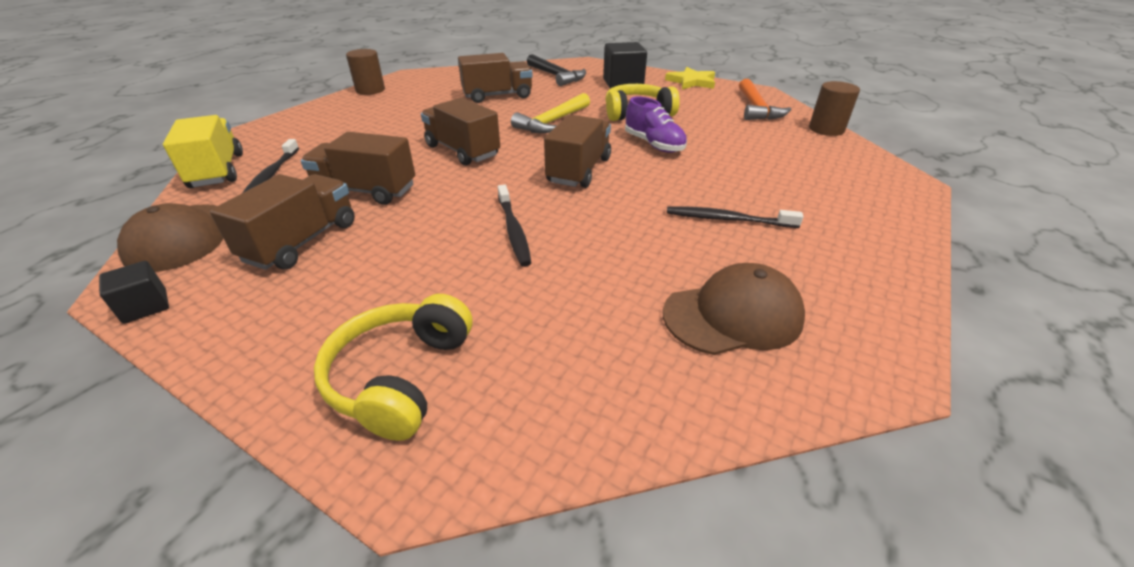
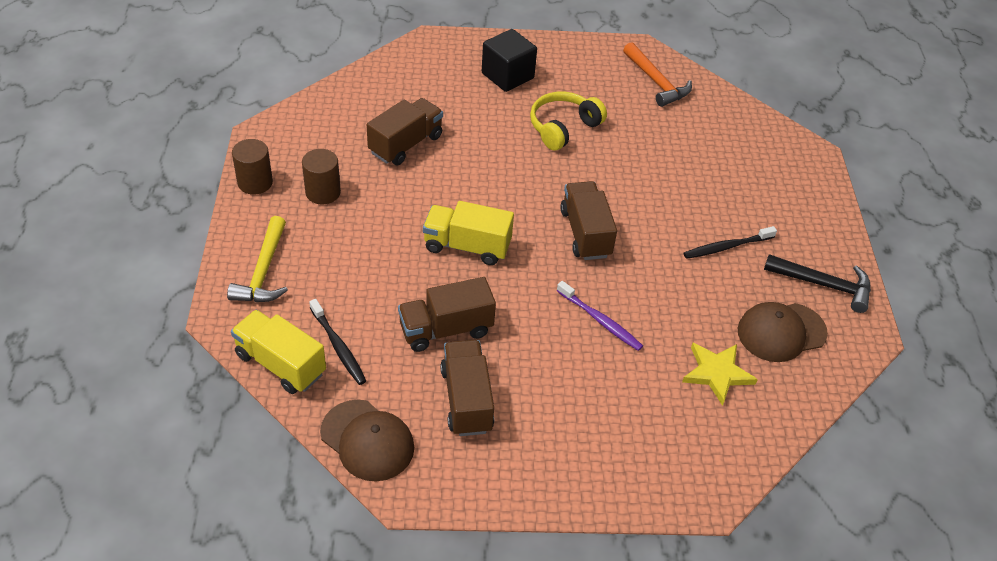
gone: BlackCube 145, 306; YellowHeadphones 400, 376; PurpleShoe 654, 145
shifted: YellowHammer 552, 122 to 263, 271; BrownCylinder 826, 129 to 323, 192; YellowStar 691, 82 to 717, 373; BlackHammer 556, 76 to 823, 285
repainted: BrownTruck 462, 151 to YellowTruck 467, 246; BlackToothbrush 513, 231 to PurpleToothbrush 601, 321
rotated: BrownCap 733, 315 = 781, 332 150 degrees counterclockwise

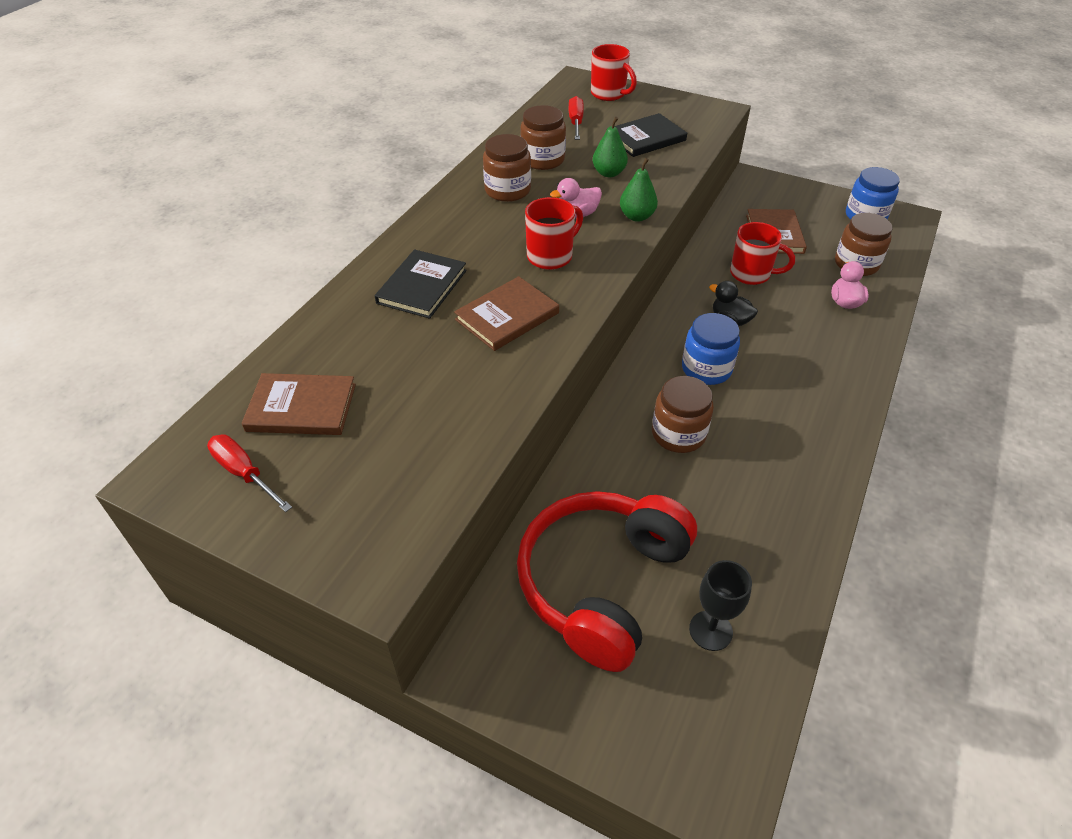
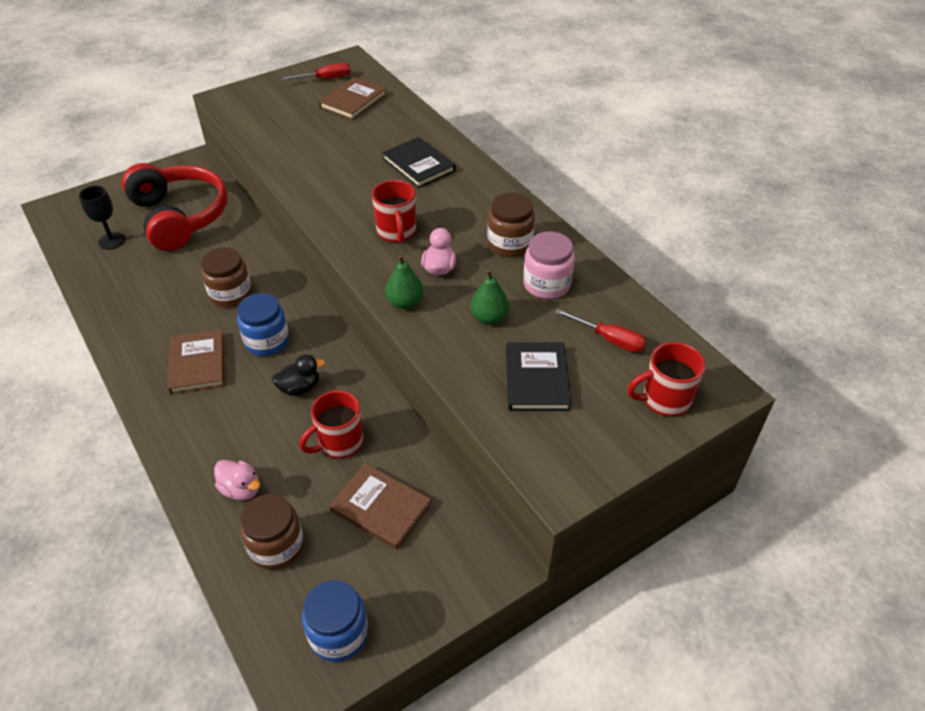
shifted: BrownBook 507, 316 to 197, 363
repainted: BrownJar 542, 160 to PinkJar 546, 284

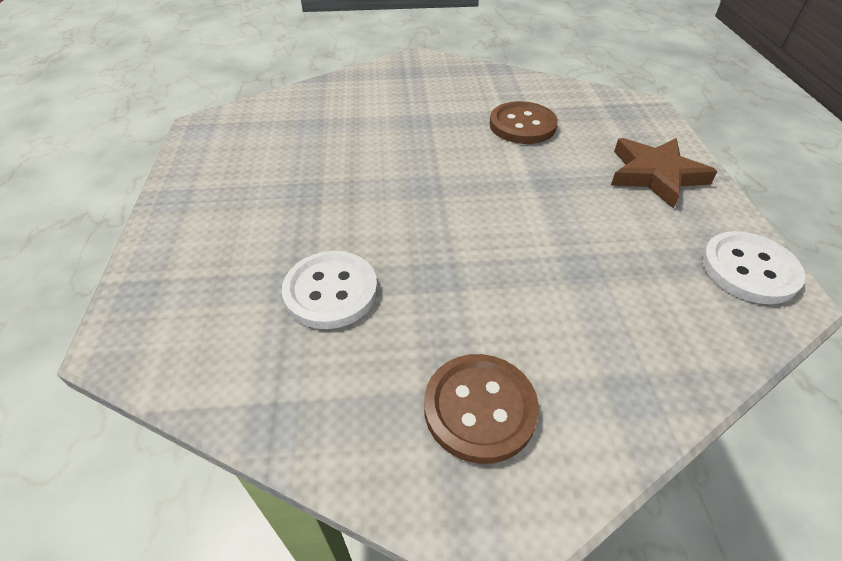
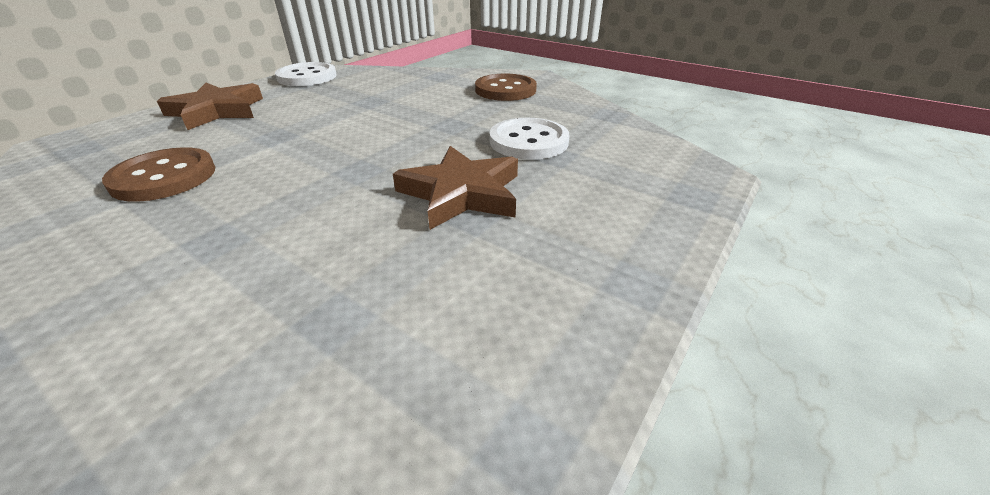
new: BrownStar 462, 193

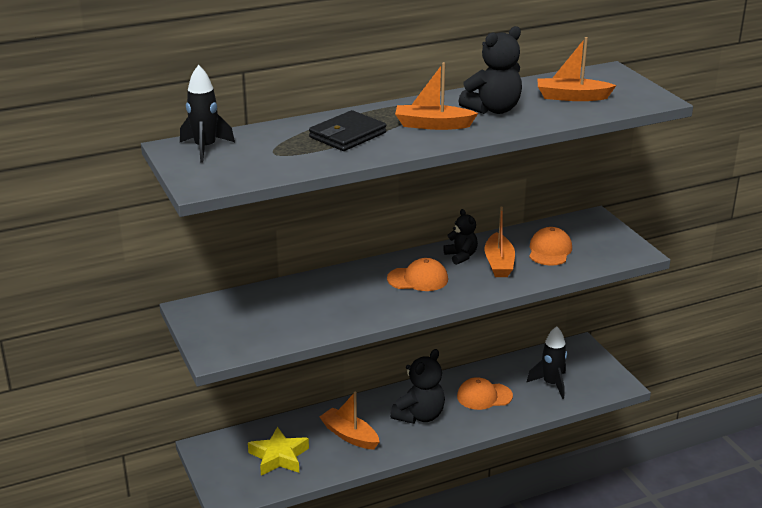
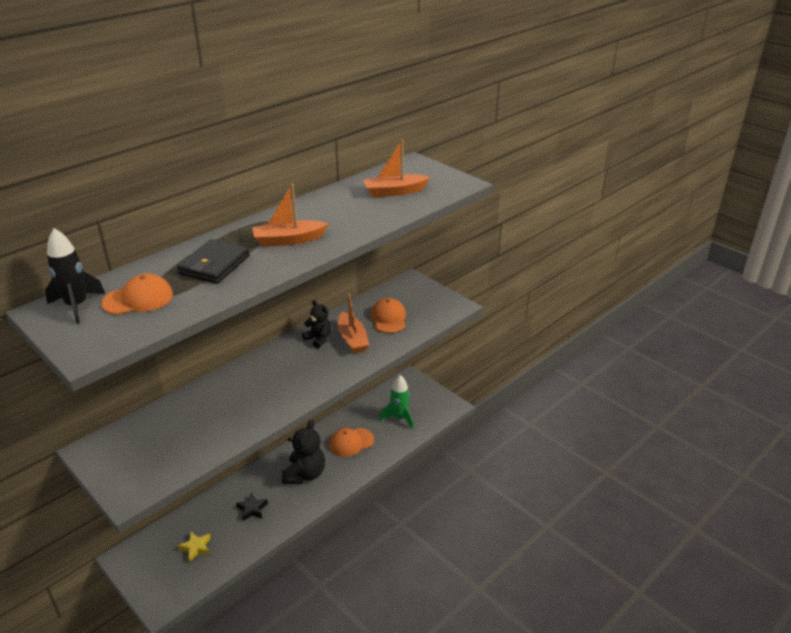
gone: BlackTeddyBear 493, 109
shifted: OrangeCap 418, 279 to 138, 299
swapped: OrangeBoat 350, 435 to BlackStar 252, 509
repainted: BlackRocket 551, 384 to GreenRocket 399, 418
scaled: YellowStar 279, 457 = 196, 548 x0.60

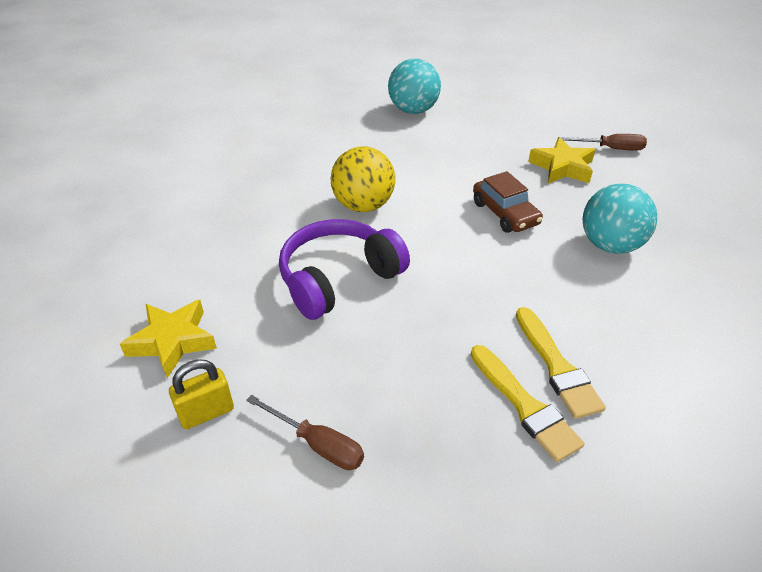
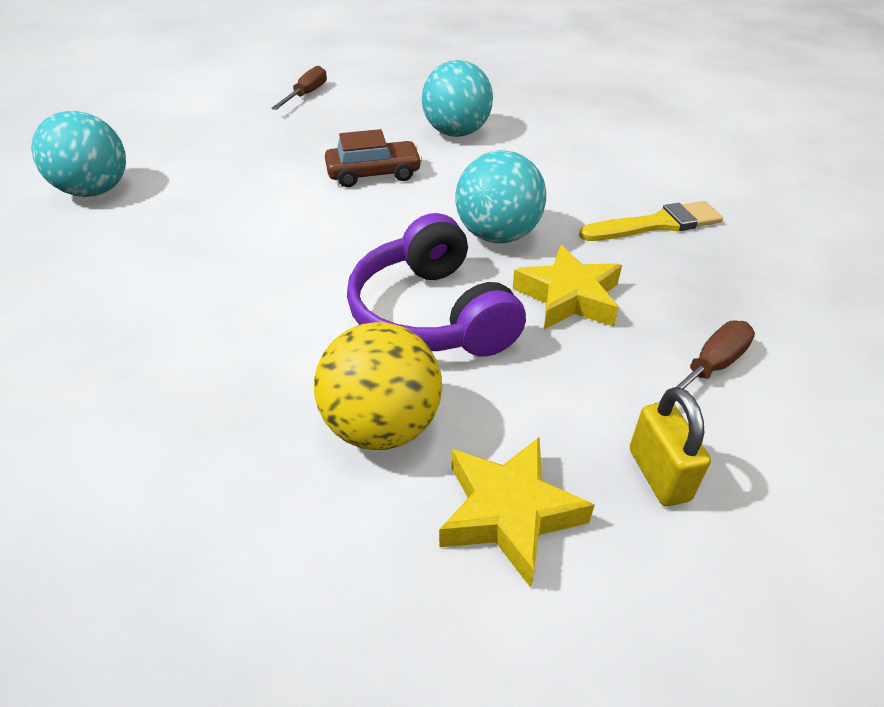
gone: YellowBrush 557, 367
new: TurquoiseBall 497, 235
shifted: YellowBall 363, 205 to 382, 426; YellowStar 562, 167 to 568, 297

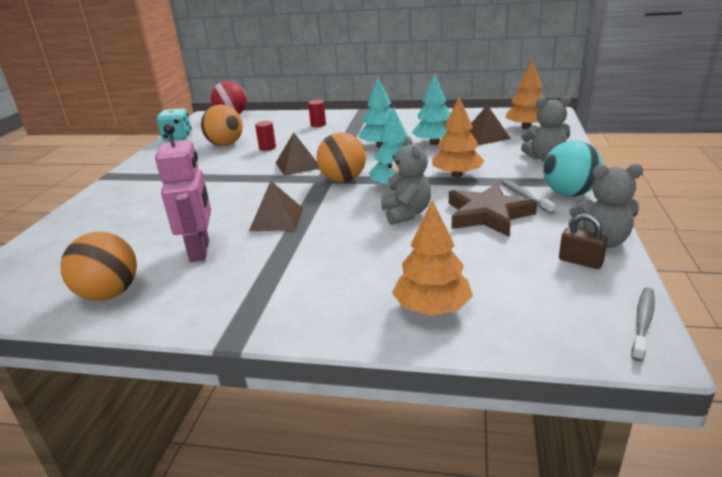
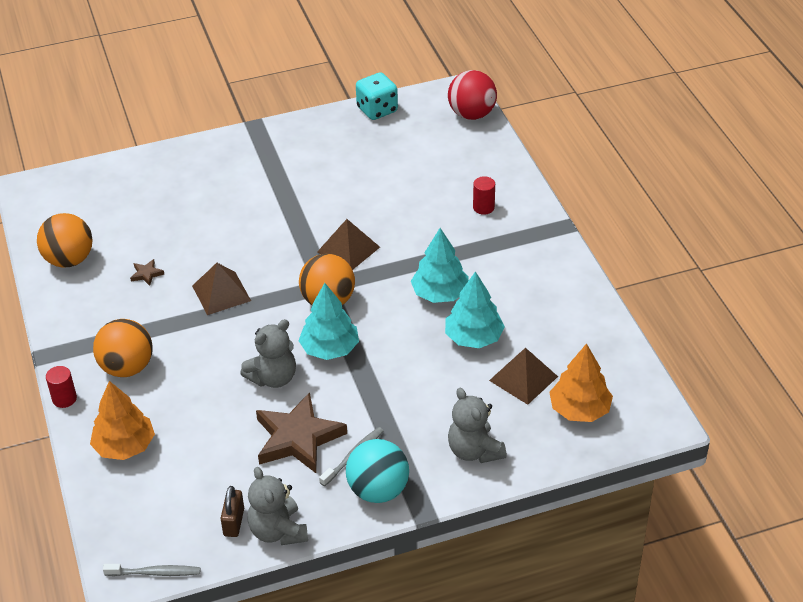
gone: OrangeTree 457, 175
shifted: RedCylinder 267, 148 to 64, 399; OrangeBall 225, 144 to 127, 367
swapped: PinkRobot 200, 251 to BrownStar 146, 274

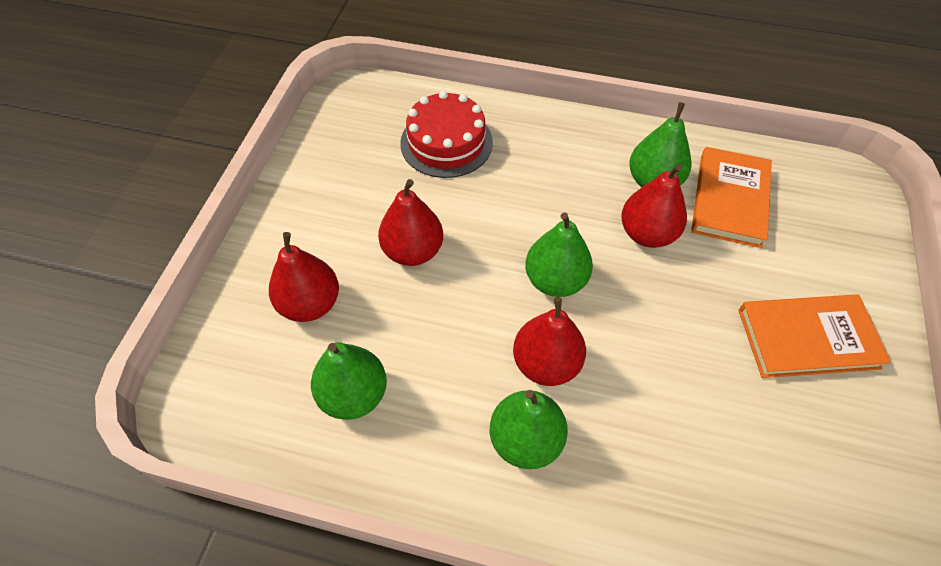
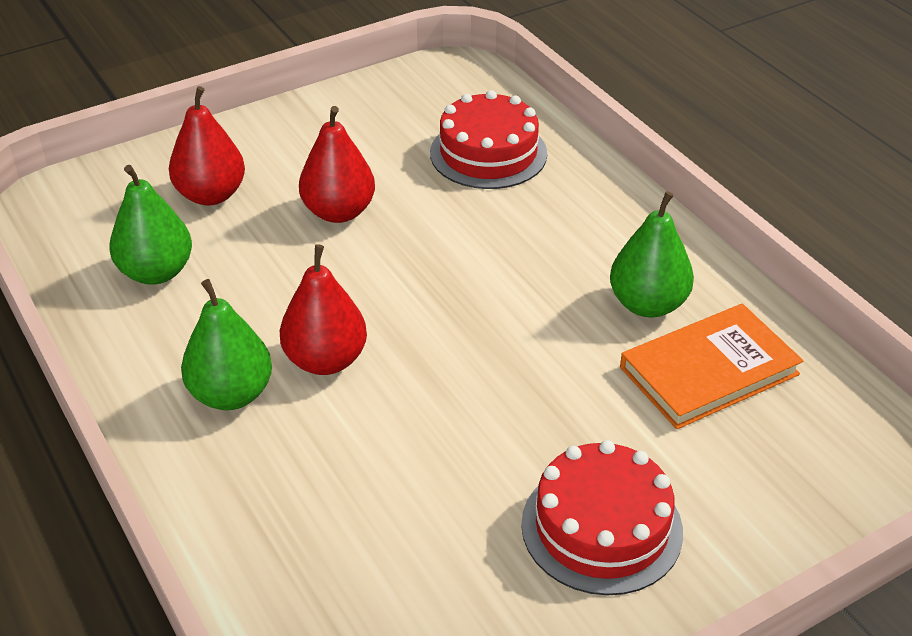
gone: GreenPear 555, 280; RedPear 647, 234
swapped: OrangeBook 807, 338 to RedCake 601, 527

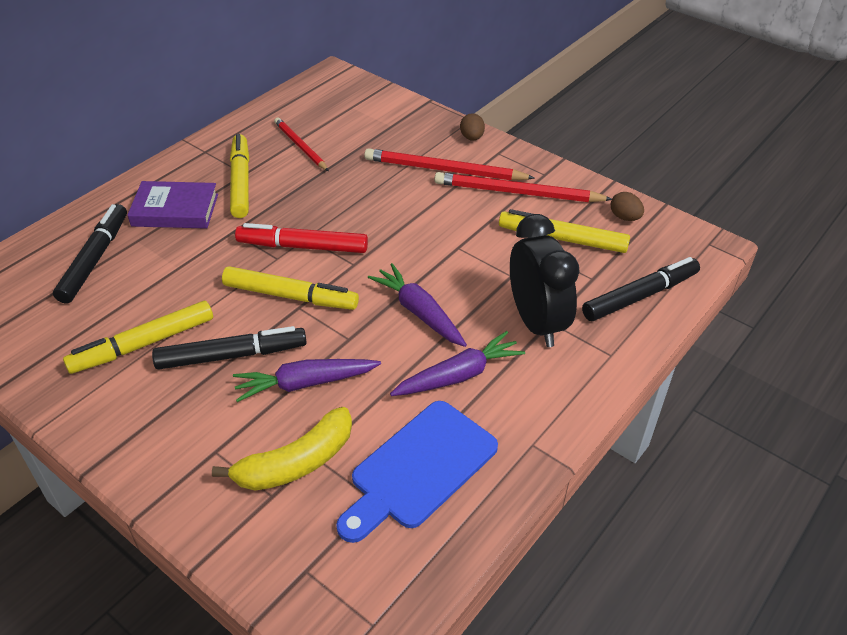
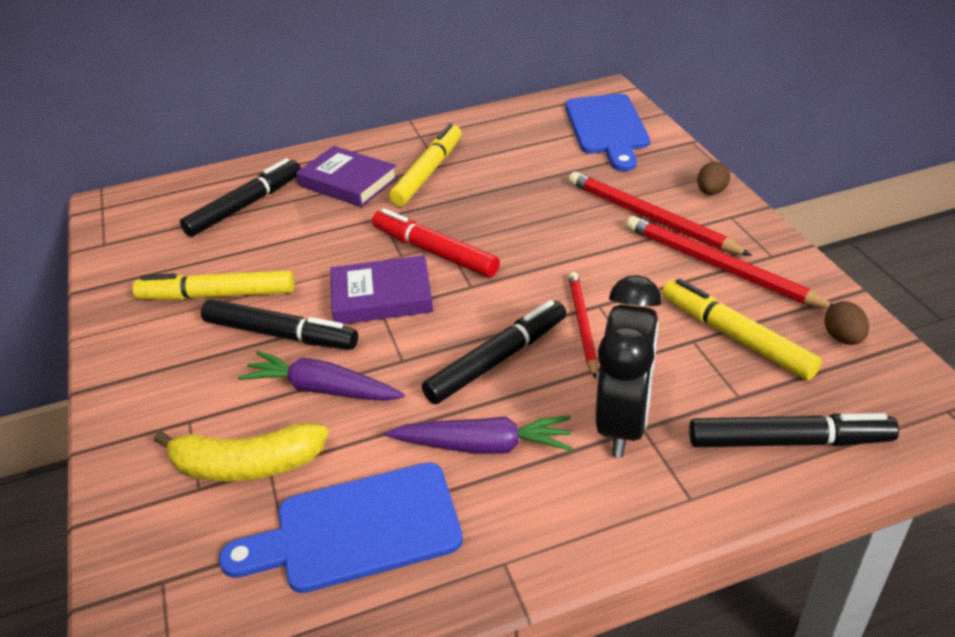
new: BlueCuttingBoard 607, 128
shifted: RedPencil 300, 146 to 582, 324
swapped: YellowMarker 290, 296 to PurpleBook 382, 296; PurpleCarrot 419, 312 to BlackMarker 497, 360

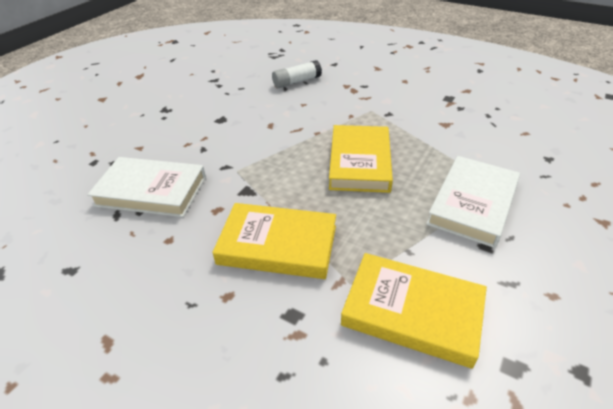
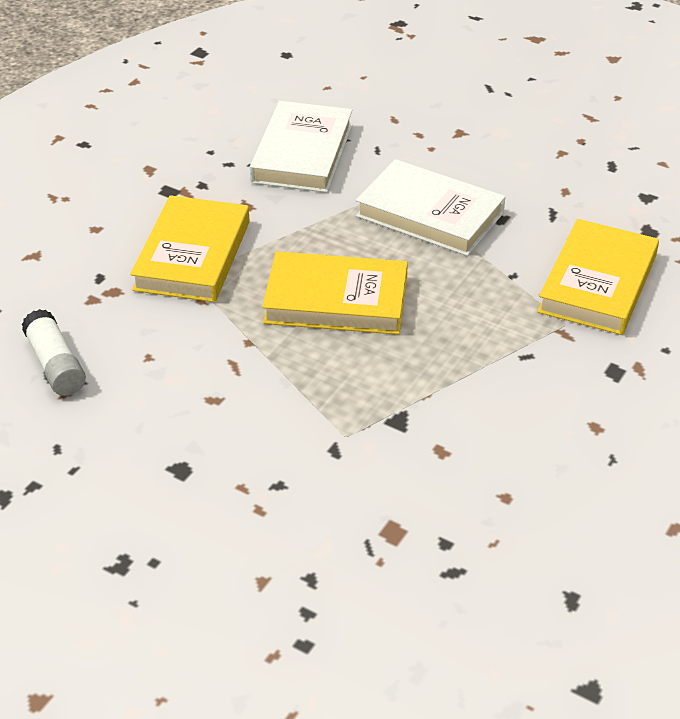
shifted: YellowBook 277, 245 to 192, 255; WhiteBook 151, 191 to 302, 153

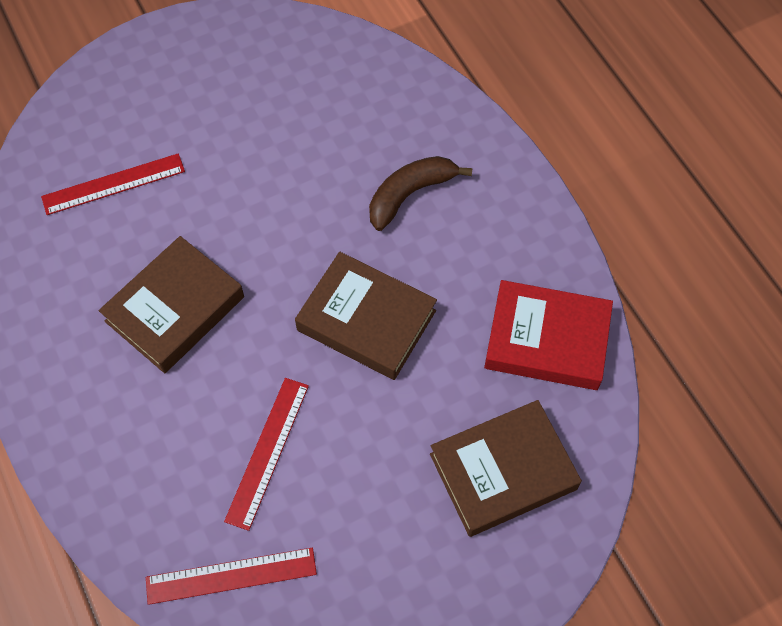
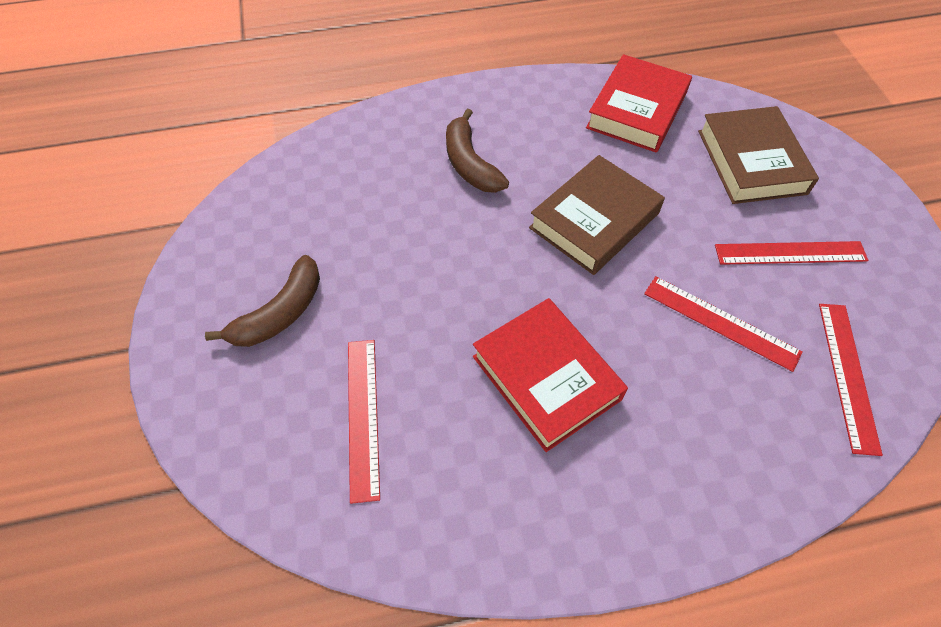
new: BrownBanana 280, 313; RedRuler 790, 253
repainted: BrownBook 175, 309 to RedBook 546, 377

